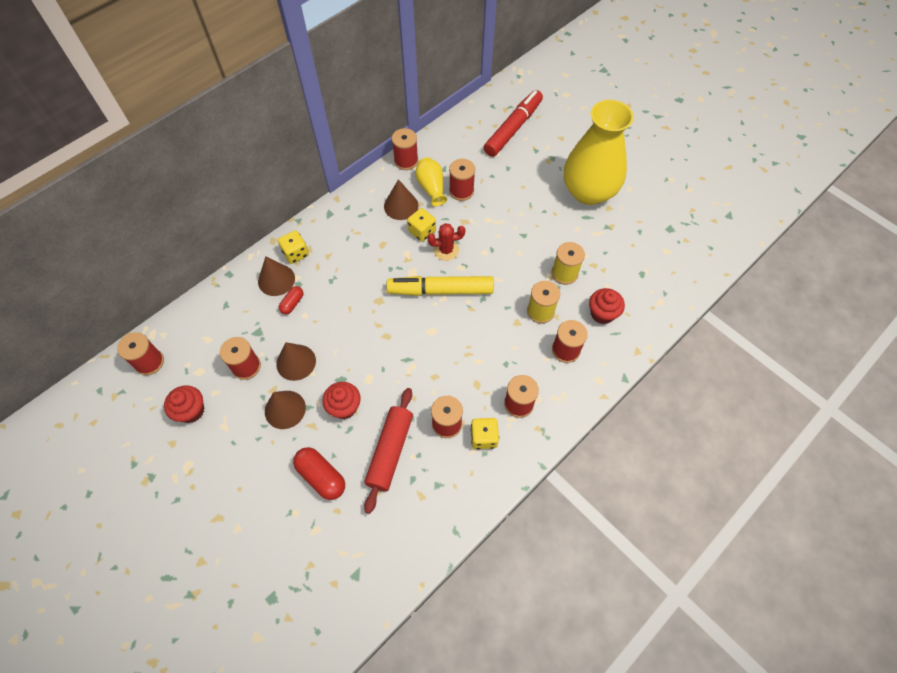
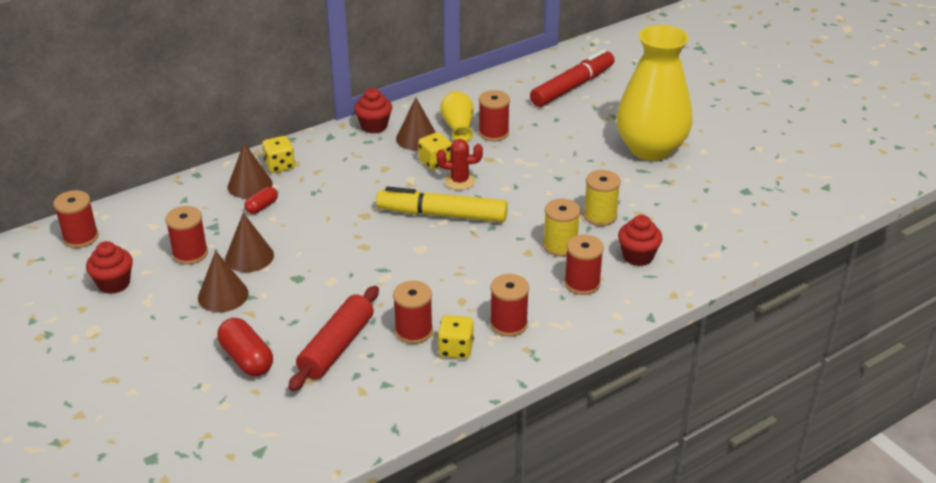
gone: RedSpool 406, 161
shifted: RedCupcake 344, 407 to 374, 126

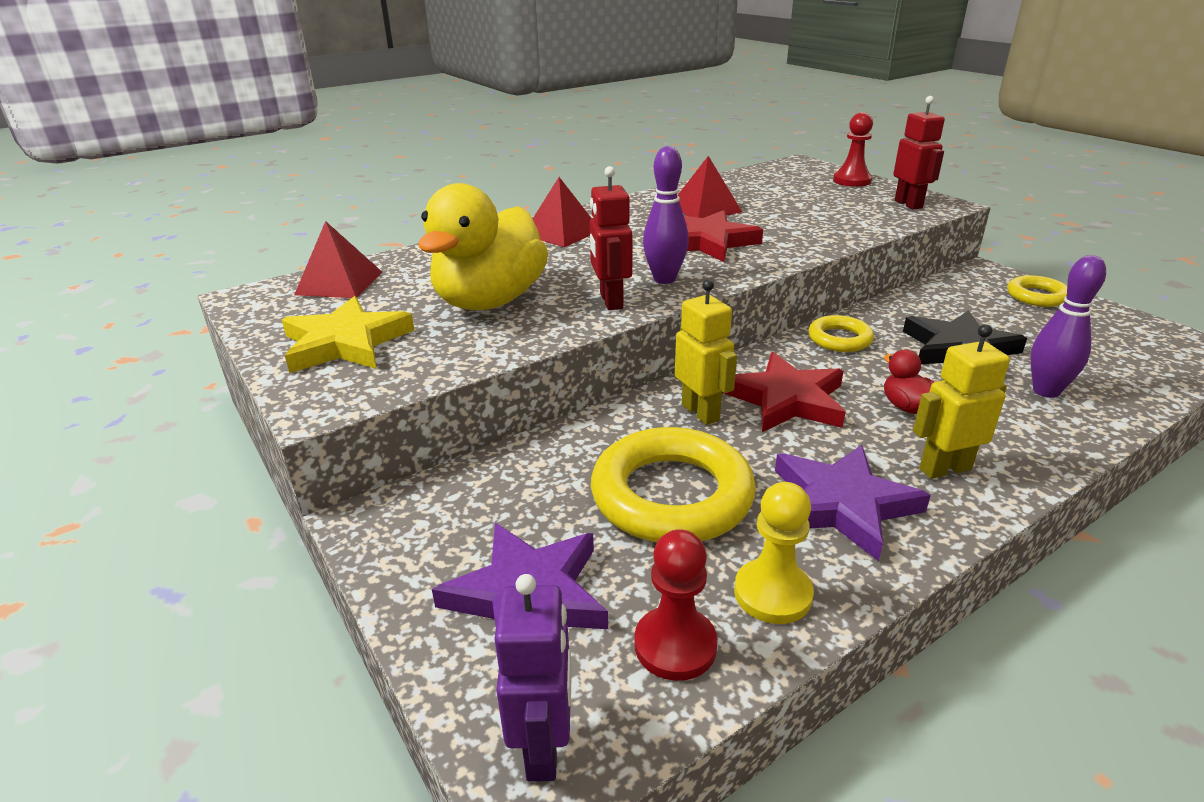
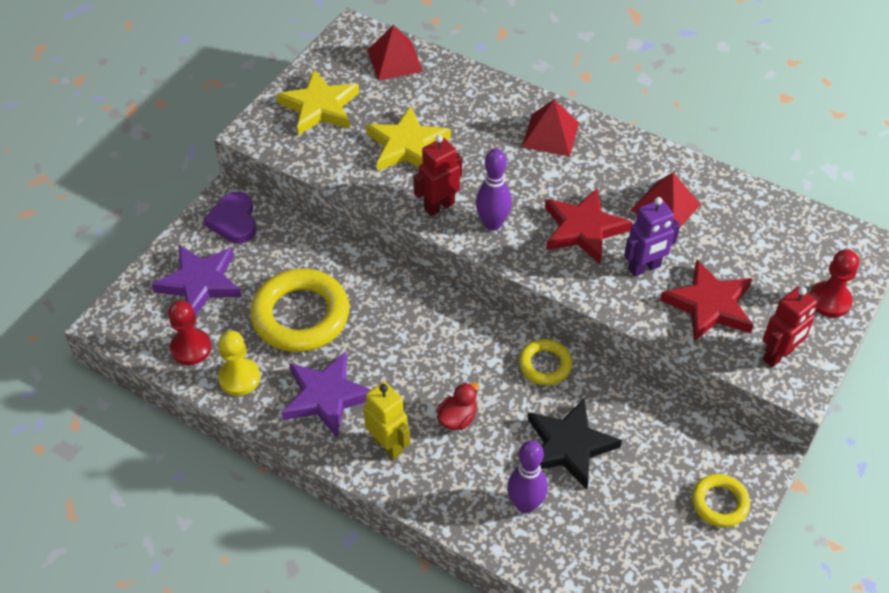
gone: YellowRobot 701, 412
new: PurpleHeart 234, 221
shifted: PurpleRobot 544, 747 to 644, 268; RedStar 786, 399 to 709, 305
swapped: YellowDuck 490, 301 to YellowStar 407, 145

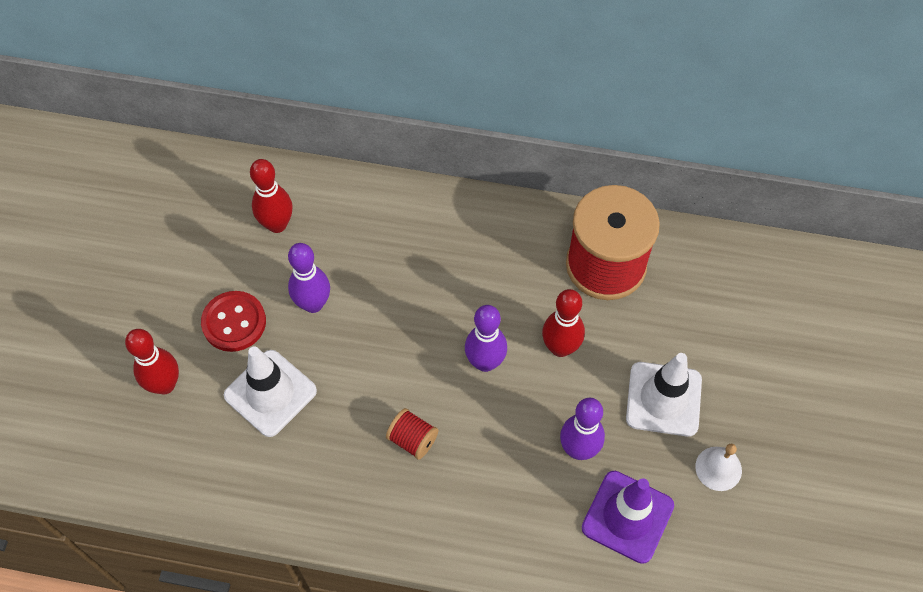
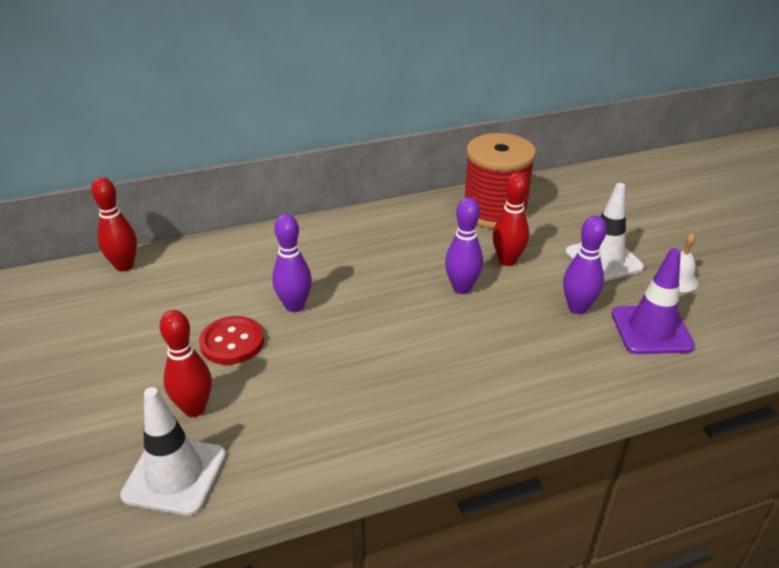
gone: RedSpool 412, 439
shifted: RedBowlingPin 277, 224 to 124, 266; WhiteTrafficCone 270, 393 to 174, 475

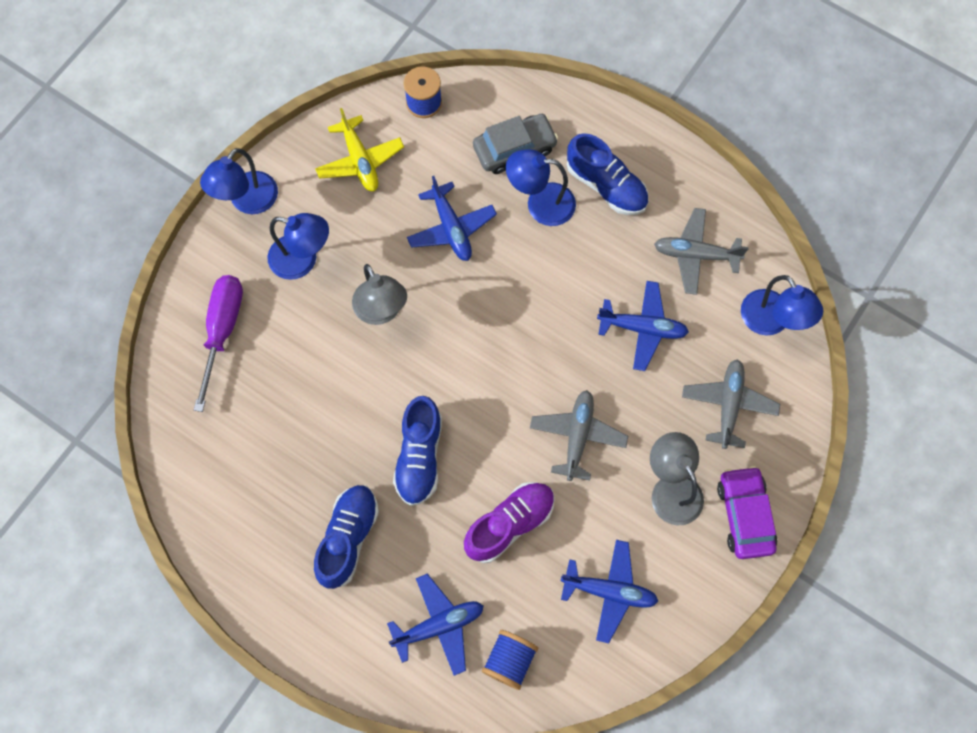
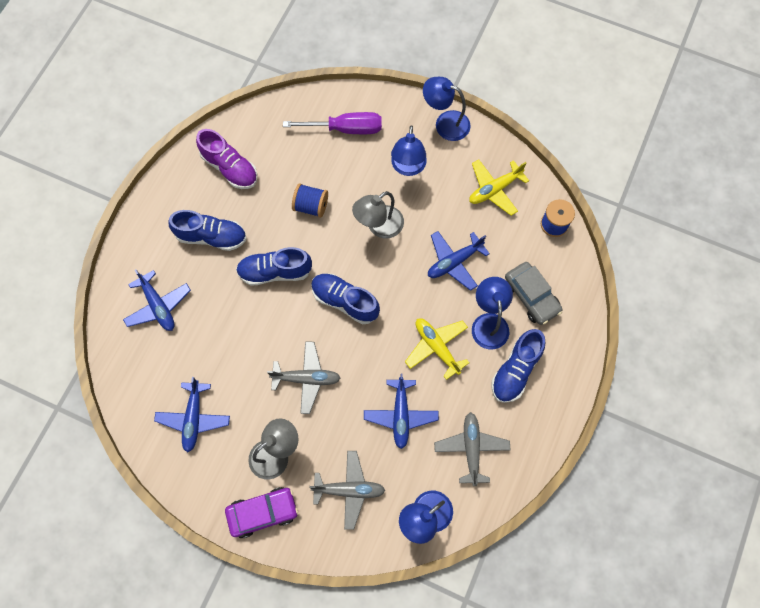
new: BlueShoe 345, 301; YellowPlane 436, 347
shifted: PurpleShoe 509, 524 to 230, 168; BlueSpool 509, 661 to 311, 206

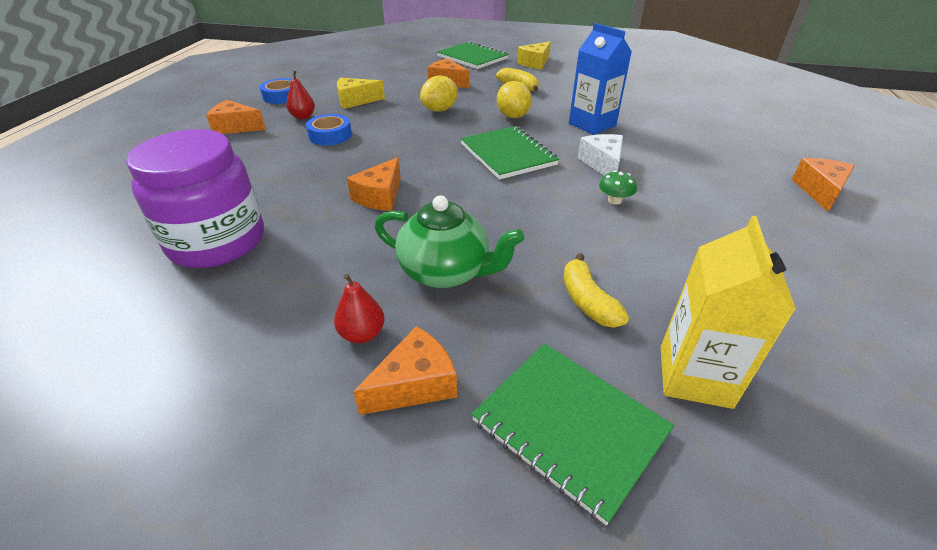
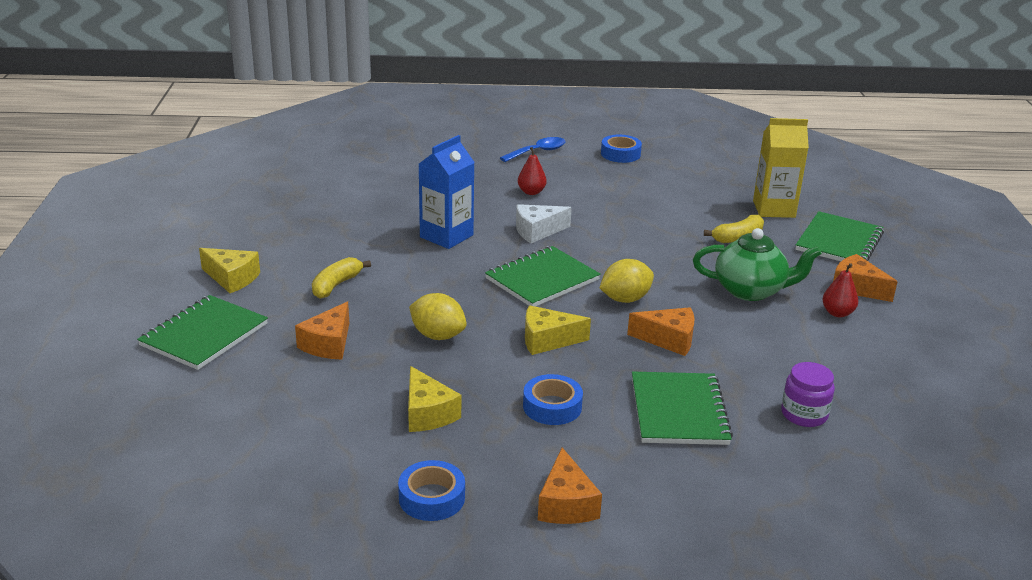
gone: GreenMushroom 614, 200
new: YellowCheese 547, 340; BlueTape 620, 154; GreenNotebook 678, 411
shifted: RedPear 303, 117 to 531, 192; YellowLemon 513, 116 to 625, 299
swapped: OrangeCheese 820, 191 to BlueSpoon 538, 152
rotated: GreenTeapot 446, 272 = 750, 290 90 degrees clockwise
scaled: PurpleJar 217, 241 = 804, 414 x0.49

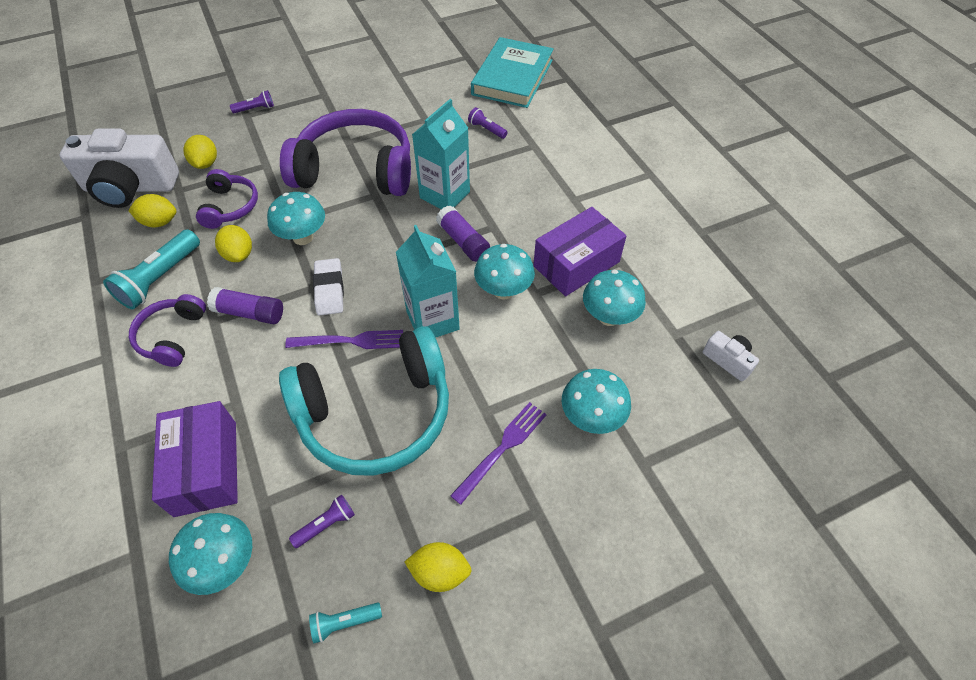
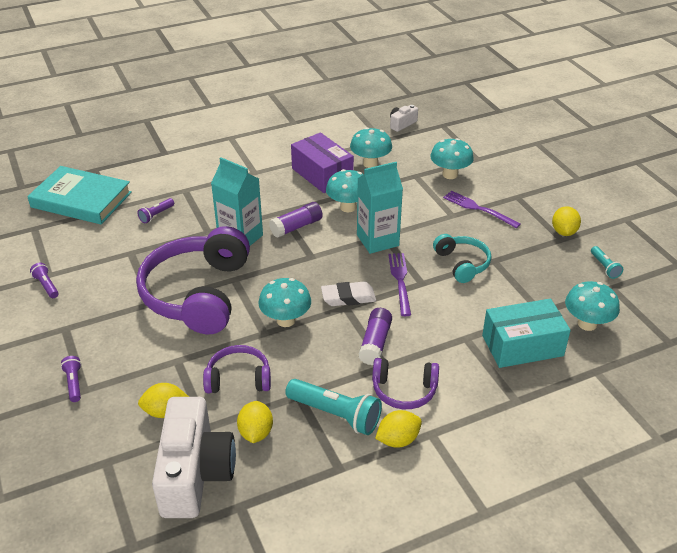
shifted: PurpleFlashlight 326, 525 to 46, 286; YellowLemon 239, 254 to 398, 440
repainted: PurpleBox 206, 468 to TurquoiseBox 522, 345
scaled: TurquoiseHeadphones 376, 413 = 462, 264 x0.50

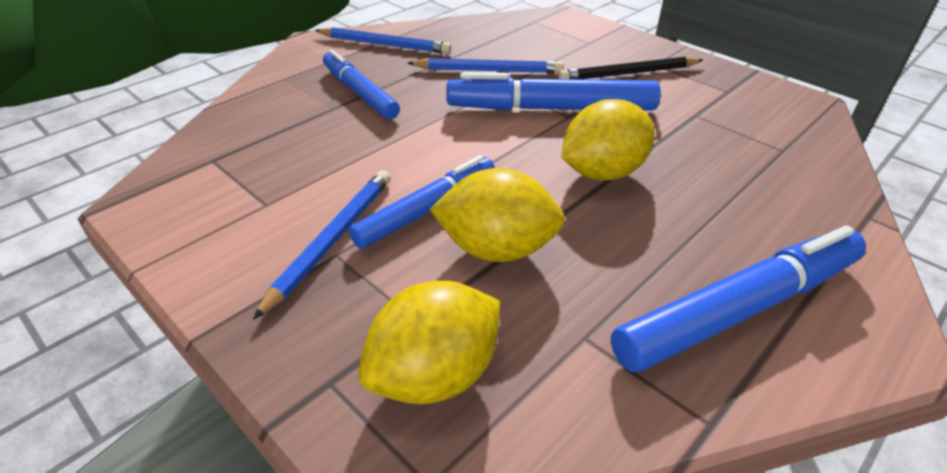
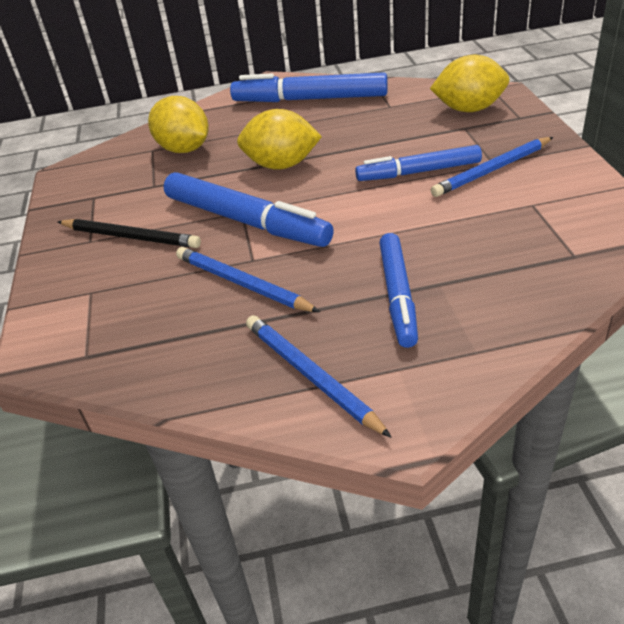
shifted: YellowLemon 496, 249 to 184, 149

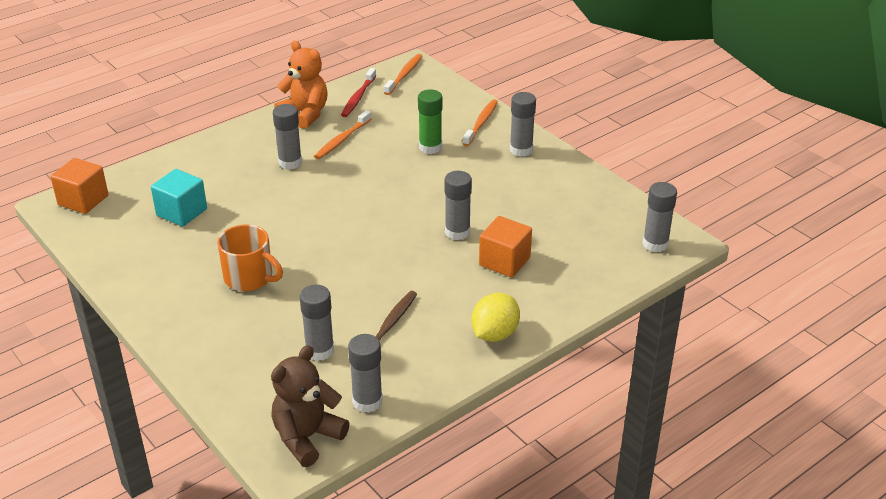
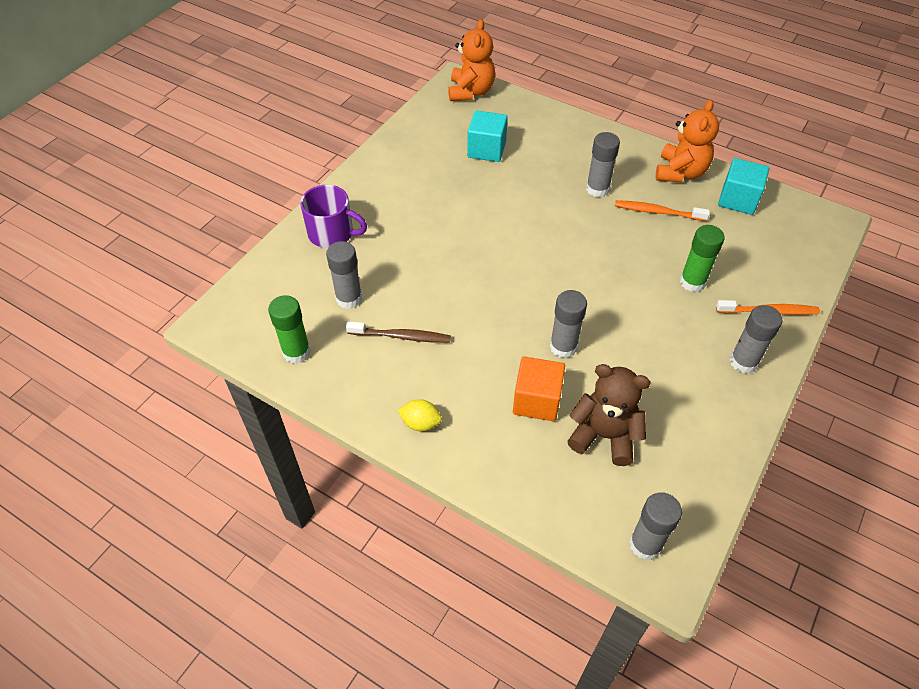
gone: OrangeMug 249, 278; OrangeToothbrush 404, 75
new: PurpleMug 332, 233
shifted: BrownTeddyBear 307, 437 to 604, 435
swapped: OrangeCube 83, 200 to OrangeTeddyBear 471, 92; RedToothbrush 358, 97 to TurquoiseCube 738, 199
repainted: GreyGlueStick 367, 401 to GreenGlueStick 296, 352
scaled: YellowLemon 494, 334 = 420, 423 x0.65

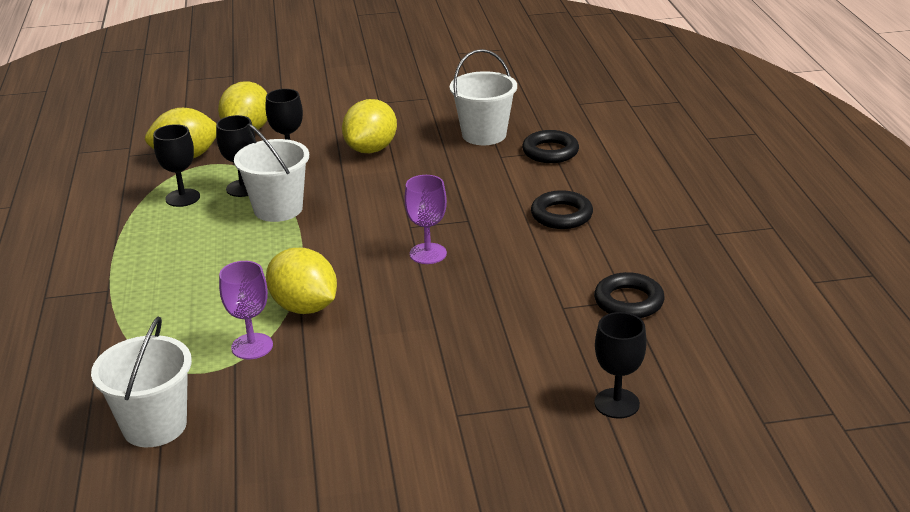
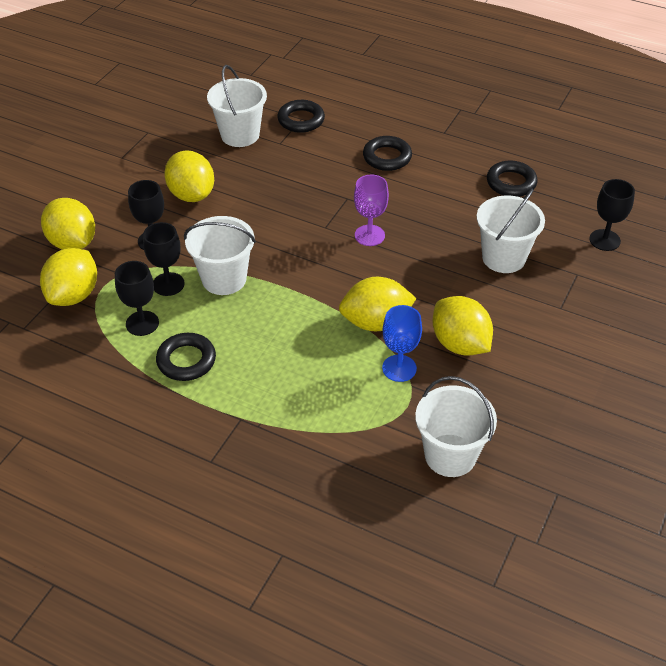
new: BlackRing 186, 360; YellowLemon 460, 344; WhiteBucket 503, 258
repainted: PurpleGoblet 252, 346 to BlueGoblet 399, 368

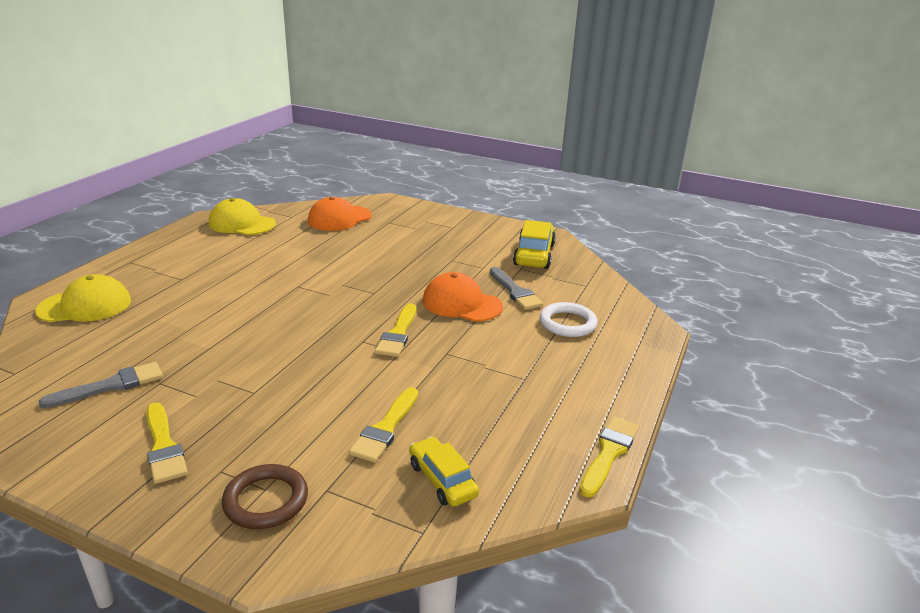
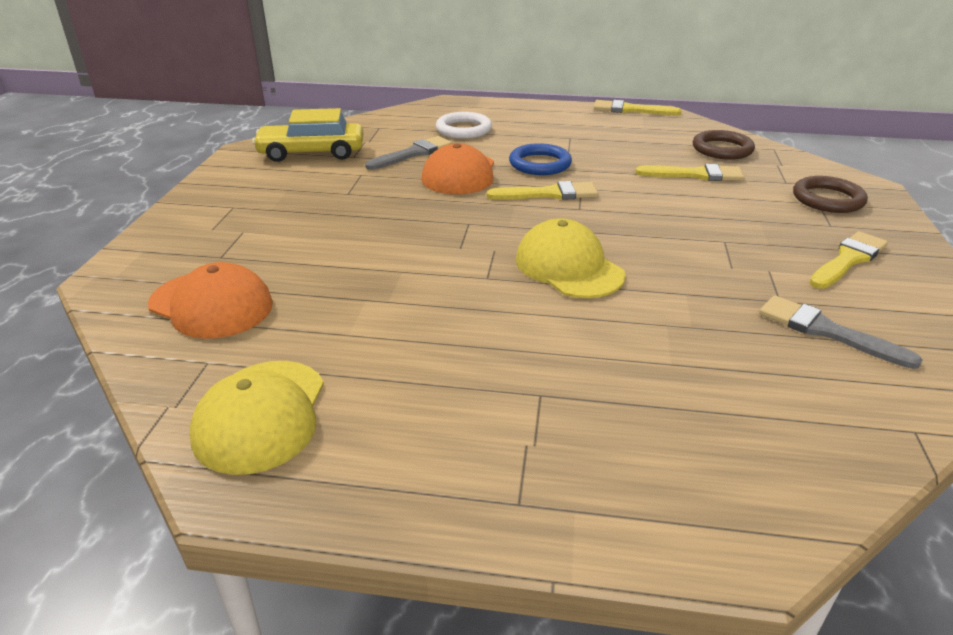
new: BlueRing 540, 164
shifted: YellowCap 85, 306 to 568, 267
swapped: YellowCar 442, 480 to BrownRing 722, 149

